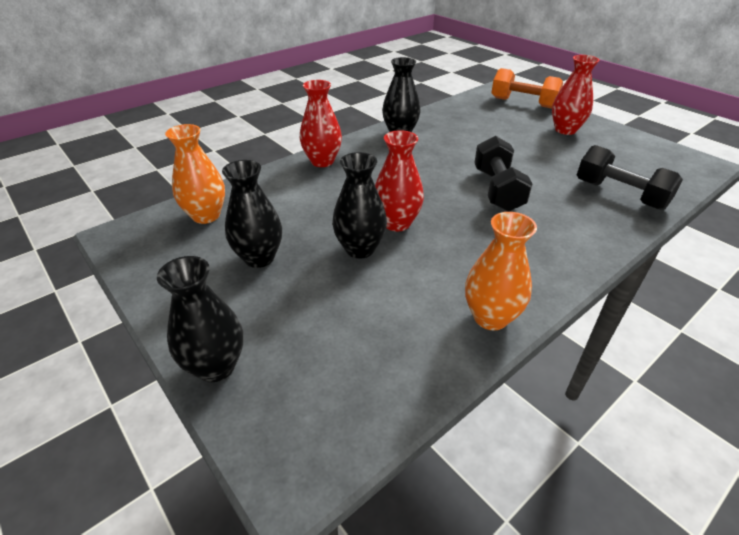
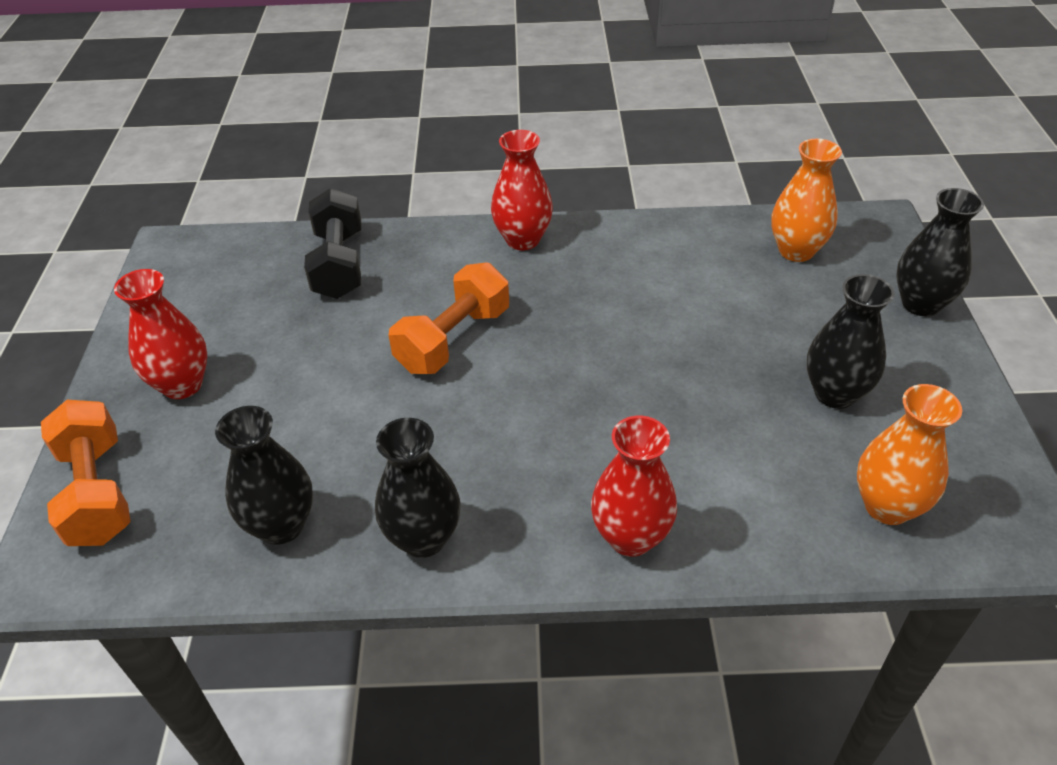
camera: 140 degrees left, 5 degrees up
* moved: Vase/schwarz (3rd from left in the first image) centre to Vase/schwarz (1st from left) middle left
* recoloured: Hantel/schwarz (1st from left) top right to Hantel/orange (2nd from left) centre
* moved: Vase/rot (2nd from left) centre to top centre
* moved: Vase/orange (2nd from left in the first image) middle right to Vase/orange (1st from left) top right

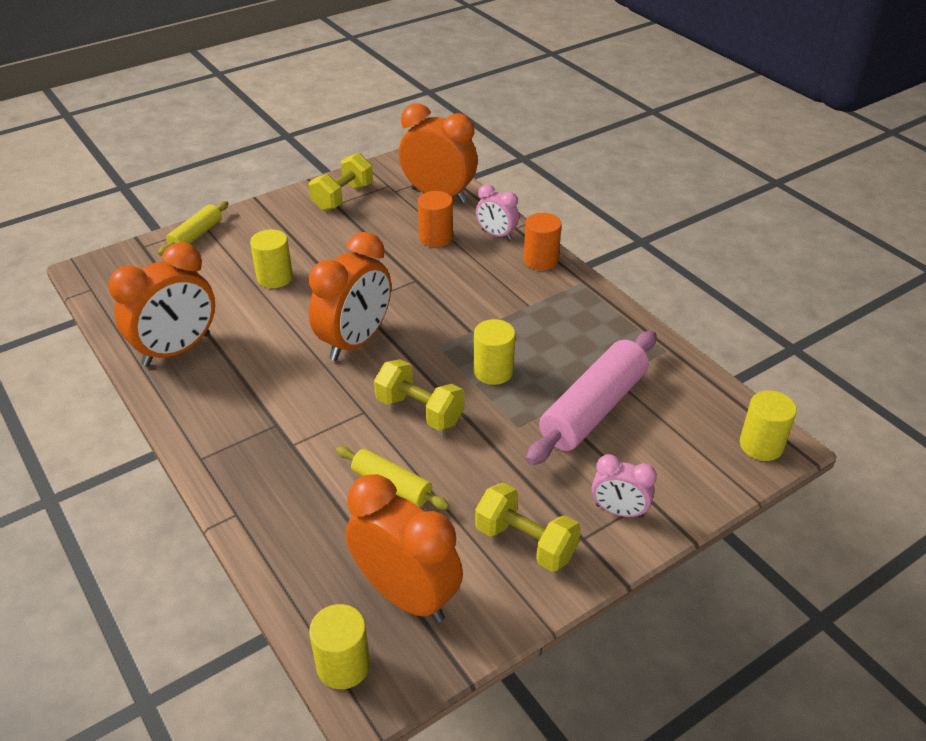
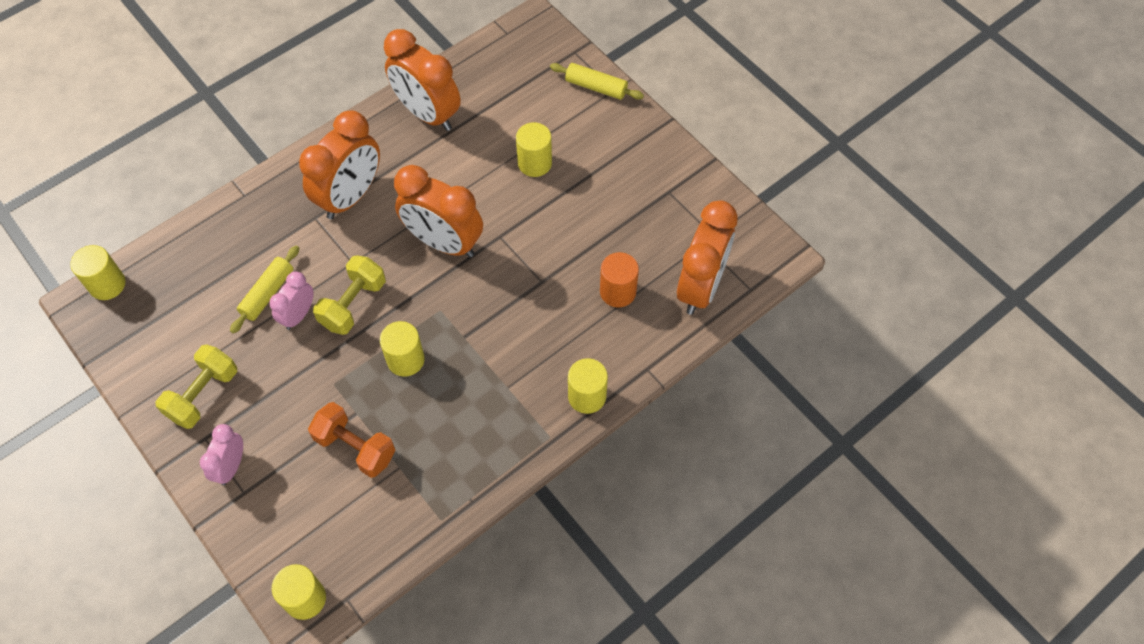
camera: 85 degrees right, 20 degrees up
* moved: Wecker/rosa (1st from left in the first image) top centre to Wecker/rosa (2nd from left) middle left
* moved: Wecker/orange (3rd from left in the first image) bottom centre to Wecker/orange (1st from left) top left
* replaced: Nudelholz/rosa centre to Hantel/orange bottom left
* recoloured: Vollzylinder/orange (2nd from left) top centre to Vollzylinder/gelb (5th from left) centre
* removed: Hantel/gelb (1st from left) top centre

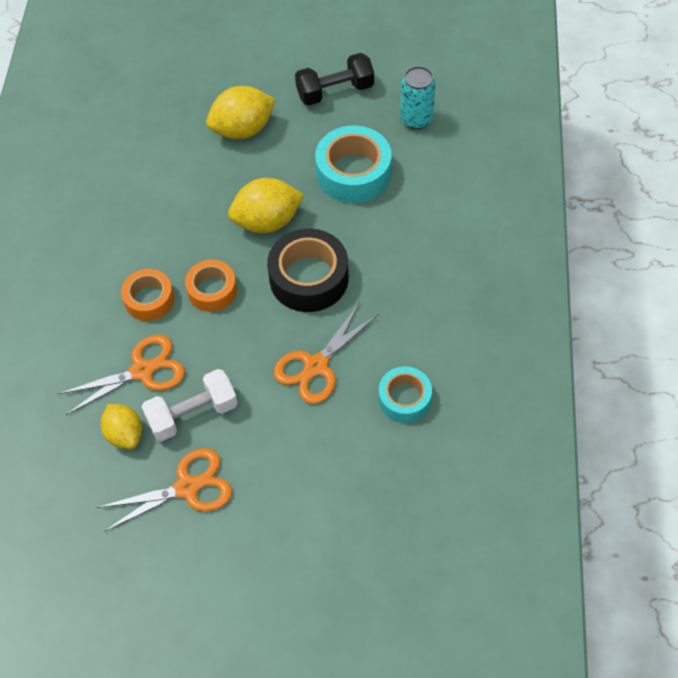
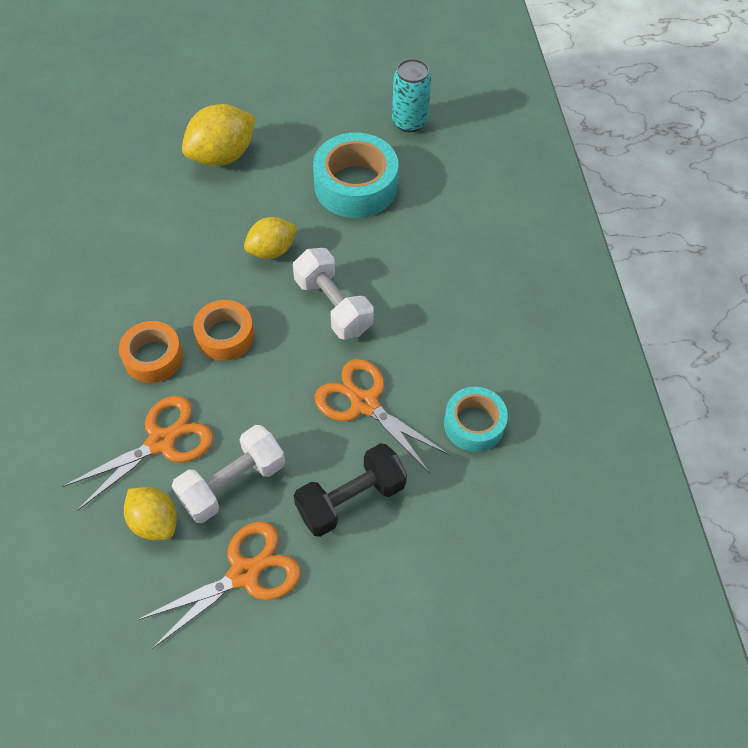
camera: 15 degrees left, 0 degrees up
* resized: Zitrone/gelb (3rd from left) top centre = top centre x0.65
* replaced: Klebeband/schwarz centre to Hantel/weiß (2nd from left) centre
* moved: Hantel/schwarz top centre to centre
* turned: Schere/orange (3rd from left) centre = centre 105 degrees clockwise

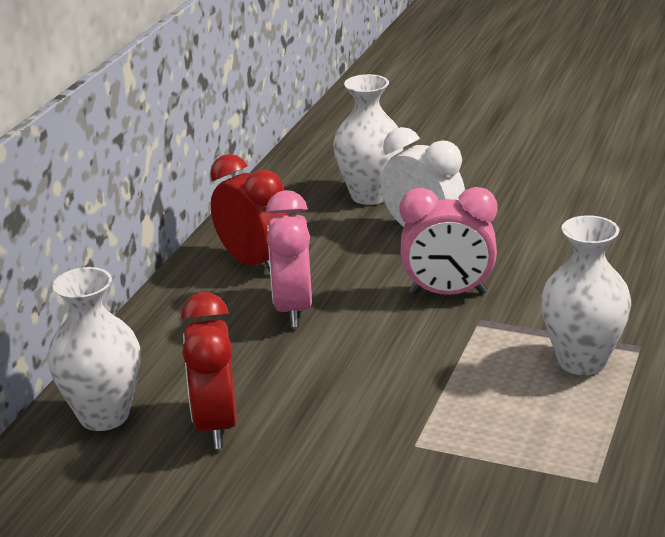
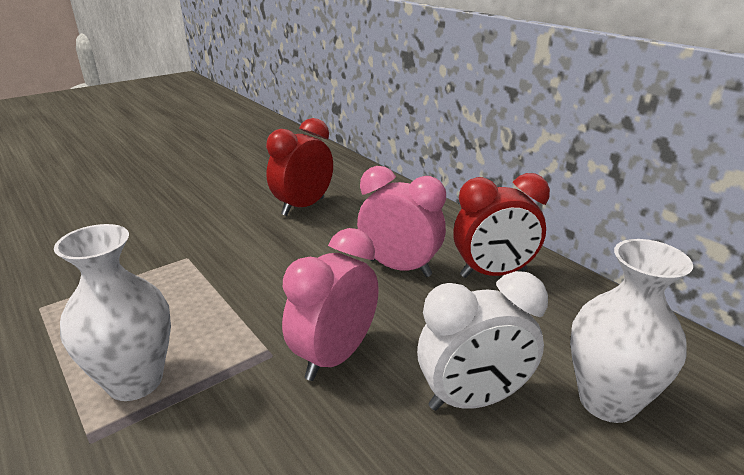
camera: 120 degrees right, 0 degrees up
* turned: Wecker/rot (1st from left) bottom left = centre 75 degrees counterclockwise
* removed: Vase/weiß (1st from left) middle left

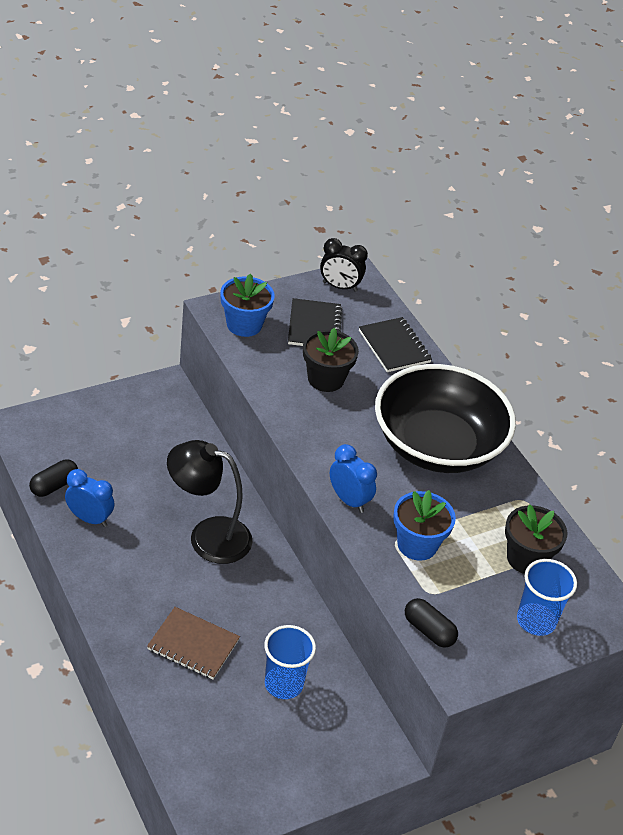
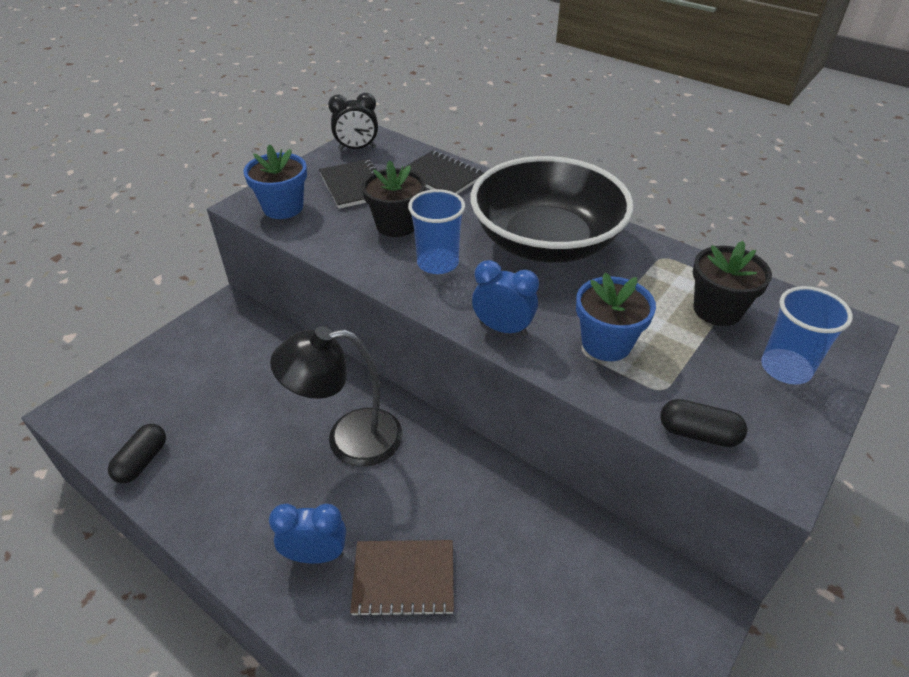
camera: 20 degrees left, 0 degrees up
* moved: Wecker/blau (1st from left) middle left to bottom centre
* moved: Becher/blau (1st from left) bottom centre to centre

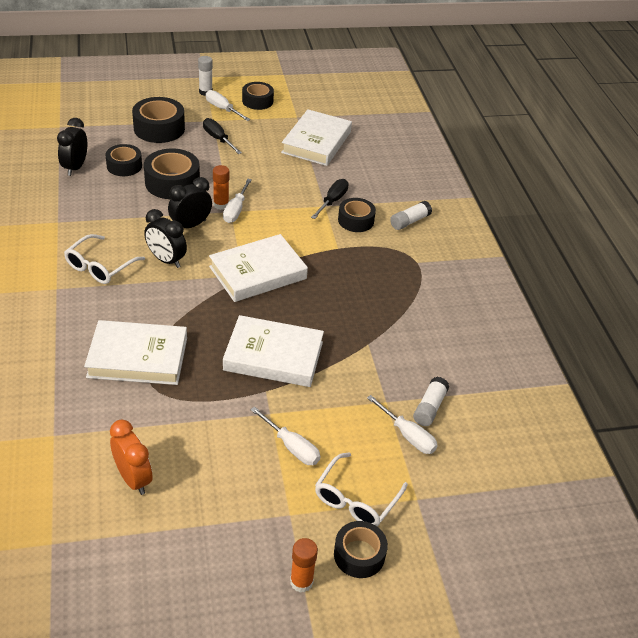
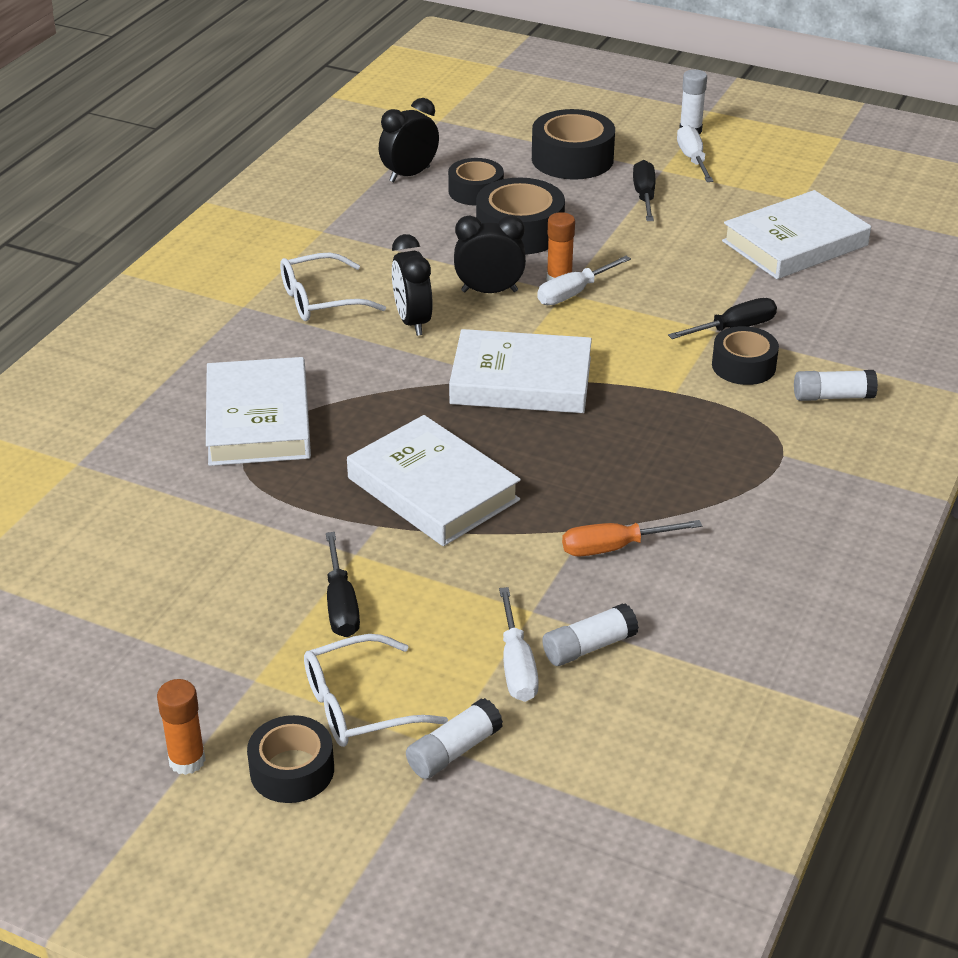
camera: 40 degrees right, 5 degrees down
* turned: Buch/weiß (1st from left) middle left = middle left 45 degrees clockwise
* recoloured: Schraubenzieher/weiß (3rd from left) bottom centre to Schraubenzieher/schwarz (1st from left) centre
* added: Klebestift/weiß (1st from left) bottom centre
* added: Schraubenzieher/orange centre
* removed: Wecker/orange bottom left
* removed: Klebeband/schwarz (4th from left) top centre

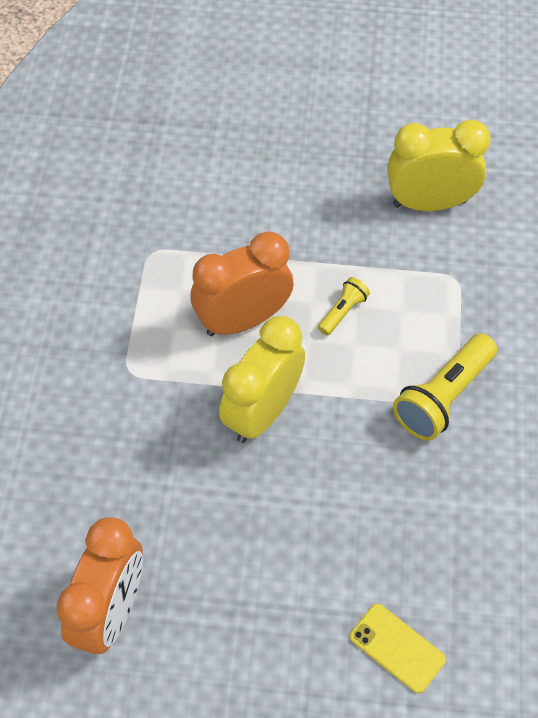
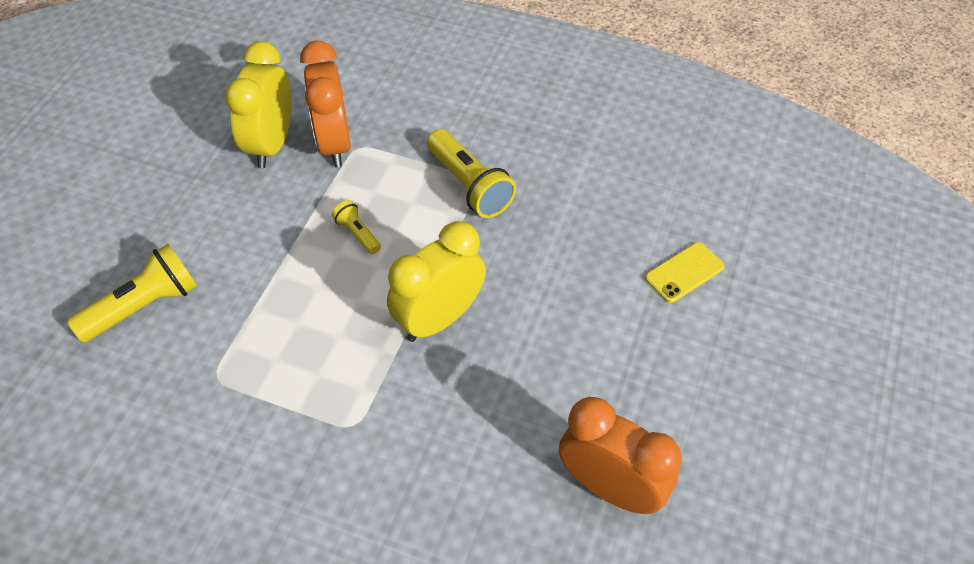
camera: 75 degrees left, 5 degrees down
* added: Taschenlampe/gelb (1st from left) middle left
* moved: Wecker/orange (2nd from left in the first image) centre to Wecker/orange (1st from left) top centre
* turned: Wecker/gelb (1st from left in the first image) centre = centre 90 degrees clockwise

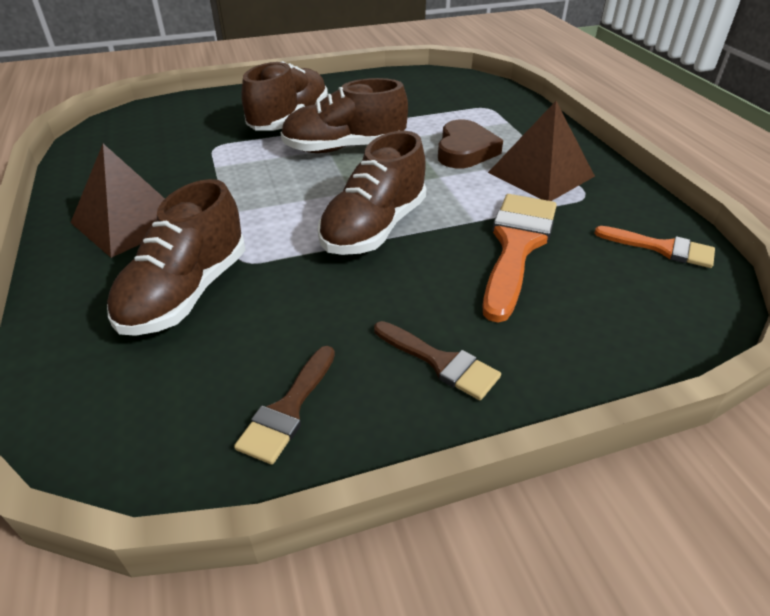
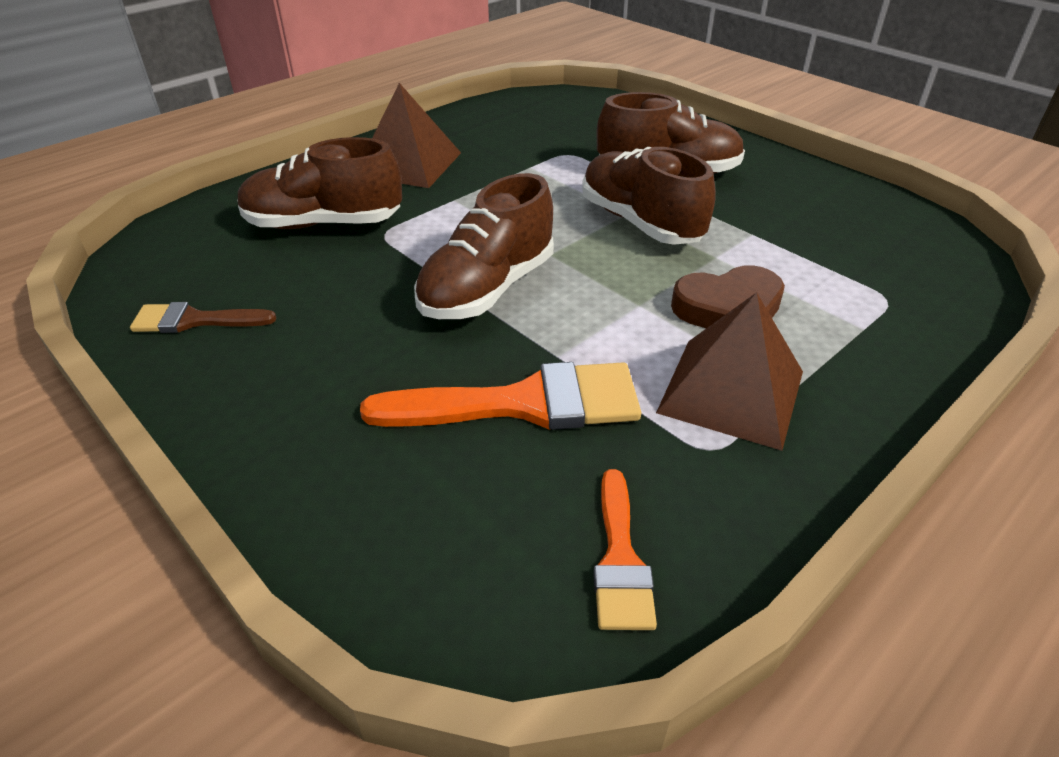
camera: 65 degrees right, 0 degrees up
* turned: Schuh/braun (4th from left in the first image) top centre = top centre 60 degrees counterclockwise
* removed: Pinsel/braun (2nd from left) centre

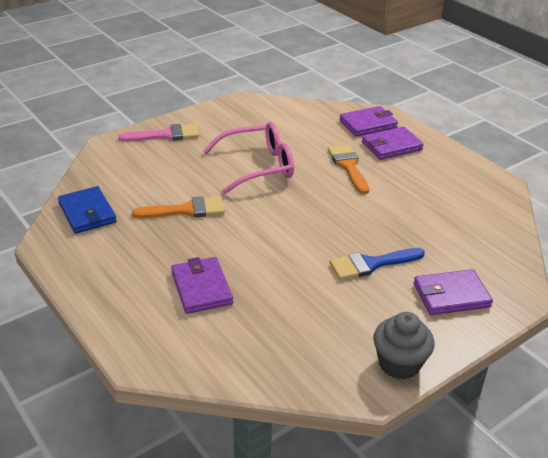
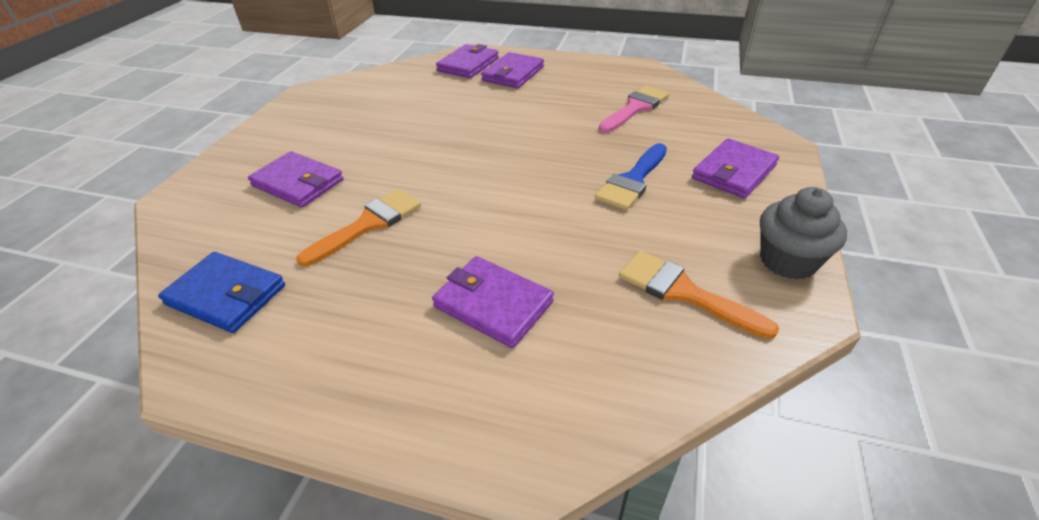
camera: 35 degrees left, 5 degrees up
* added: Geldbörse/lila (1st from left) middle left
* moved: Pinsel/rosa top left to top centre
* moved: Pinsel/orange (2nd from left) centre to middle right
* removed: Brille/rosa centre

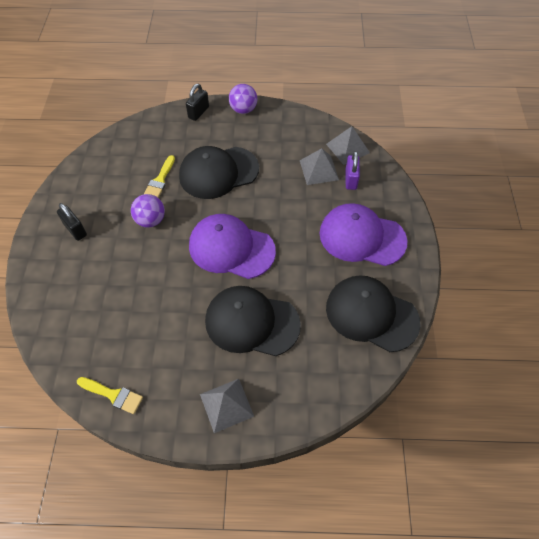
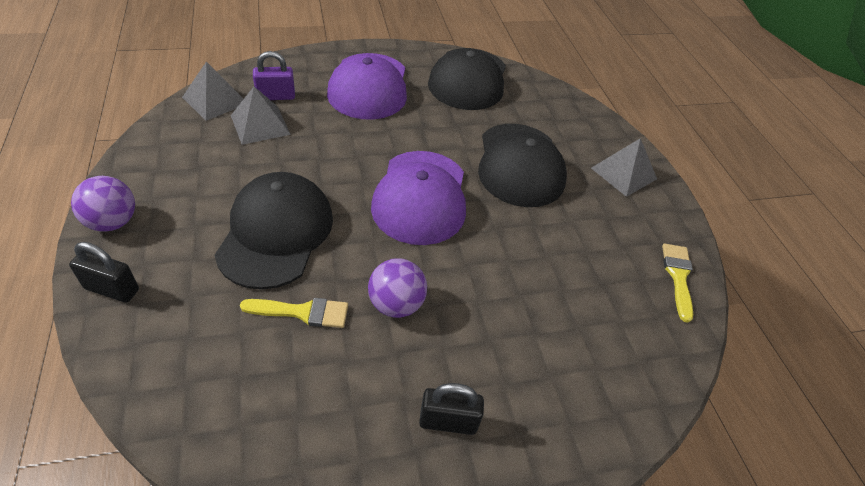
camera: 110 degrees left, 10 degrees down
* turned: Kappe/schwarz (1st from left) top centre = middle left 135 degrees counterclockwise
* turned: Vorhängeschloss/schwarz (1st from left in the first image) middle left = bottom centre 60 degrees clockwise

